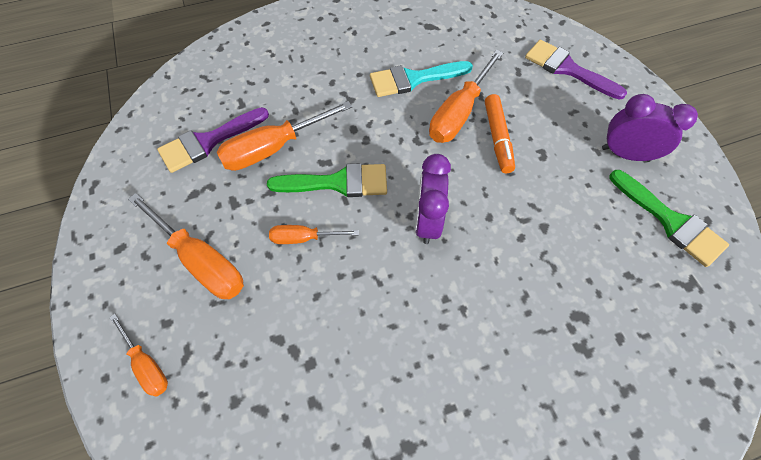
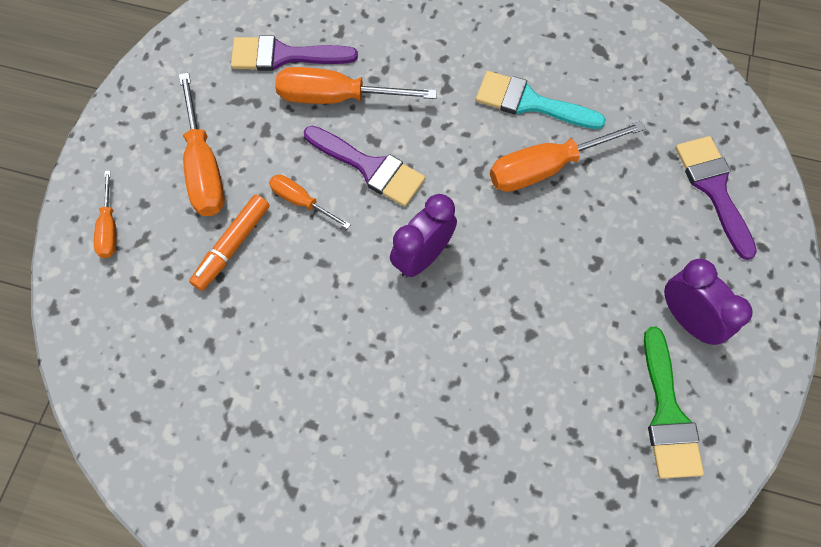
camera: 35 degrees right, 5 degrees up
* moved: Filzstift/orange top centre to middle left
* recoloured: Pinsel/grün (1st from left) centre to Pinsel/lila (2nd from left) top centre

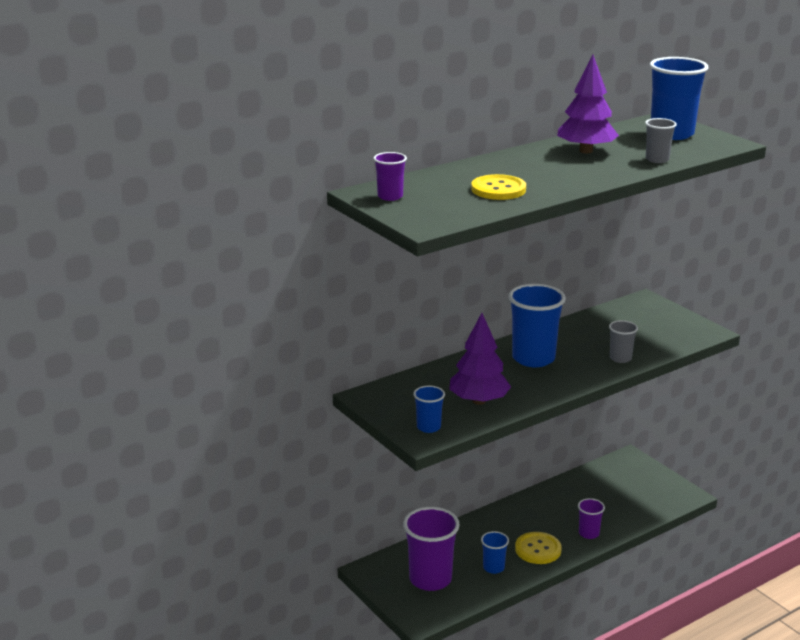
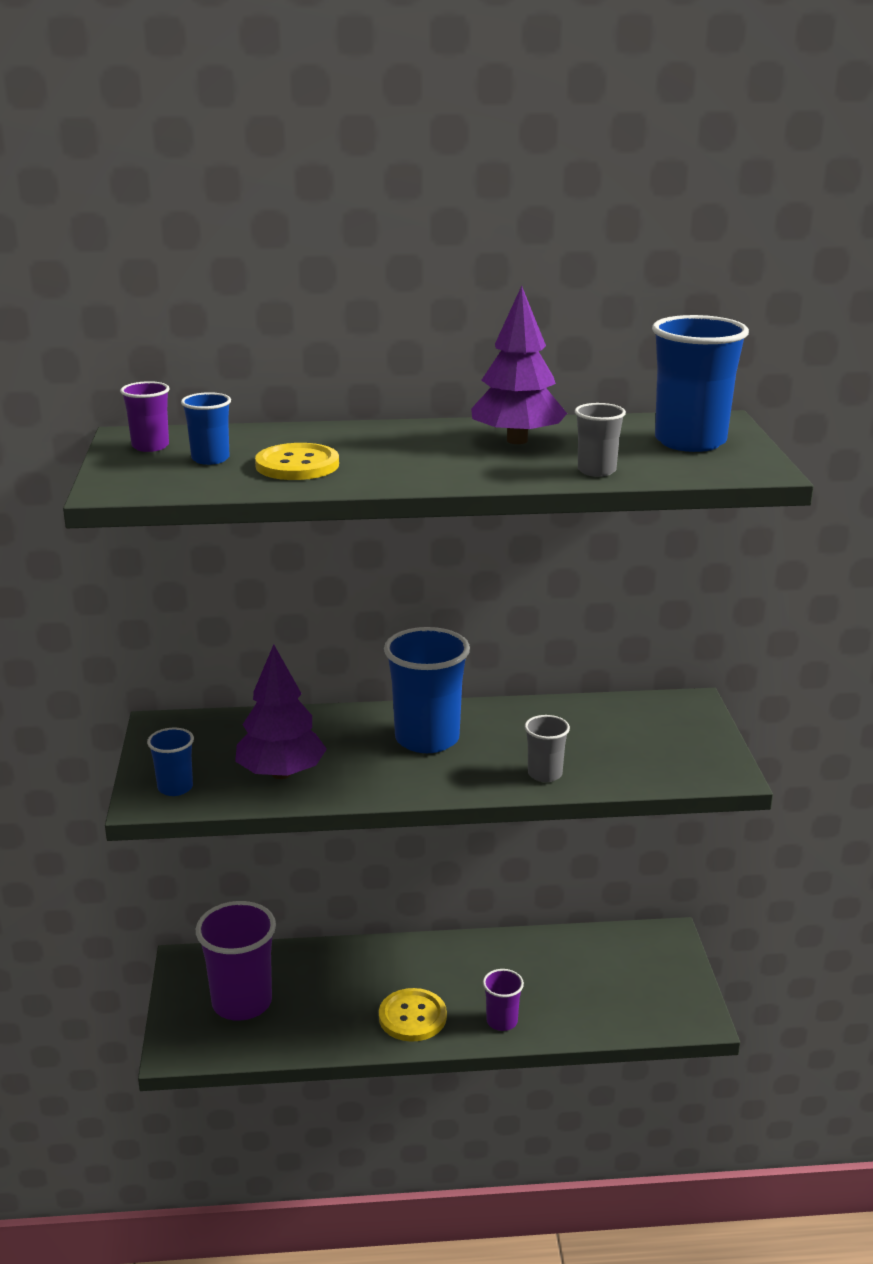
camera: 30 degrees right, 0 degrees up
* moved: Becher/blau (2nd from left) bottom centre to middle left

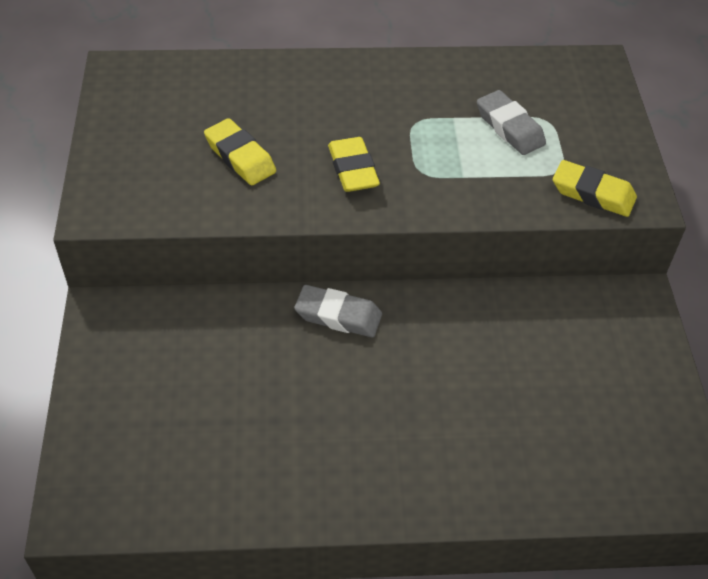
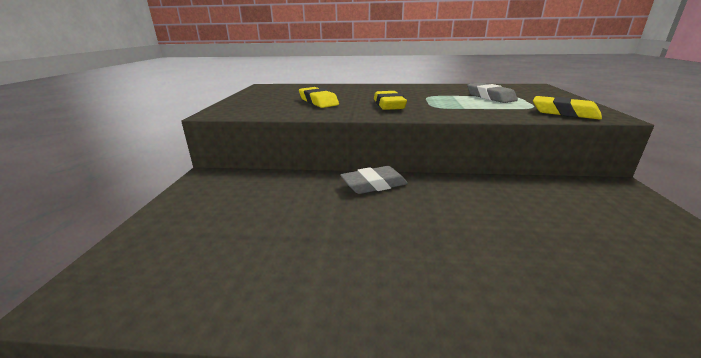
camera: 10 degrees right, 25 degrees down
* turned: Radiergummi/grau (1st from left) centre = centre 45 degrees counterclockwise

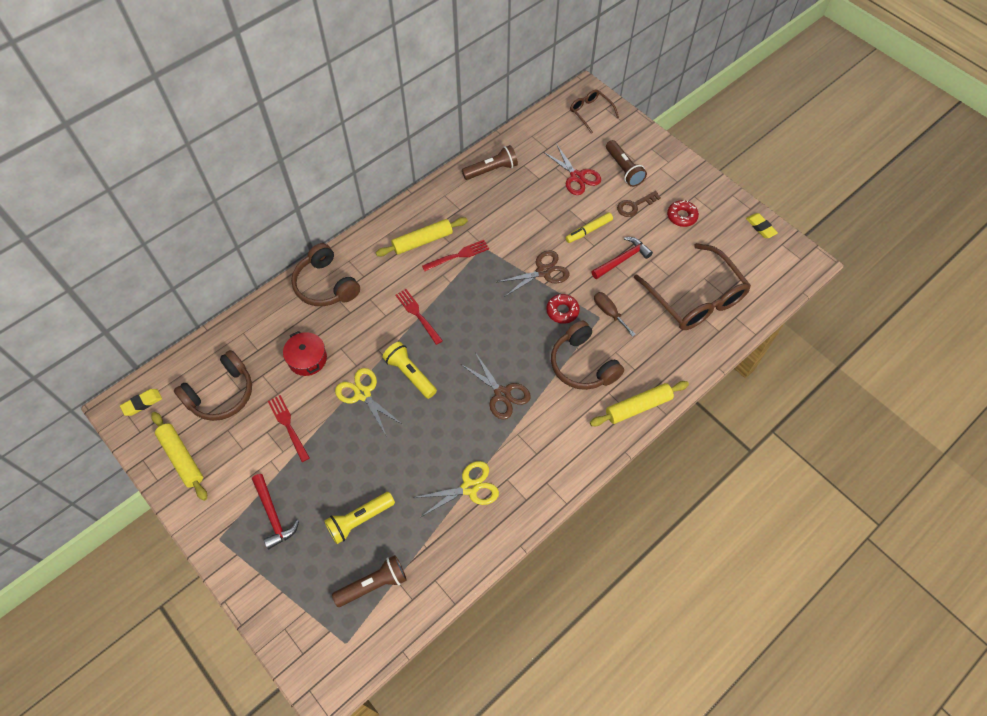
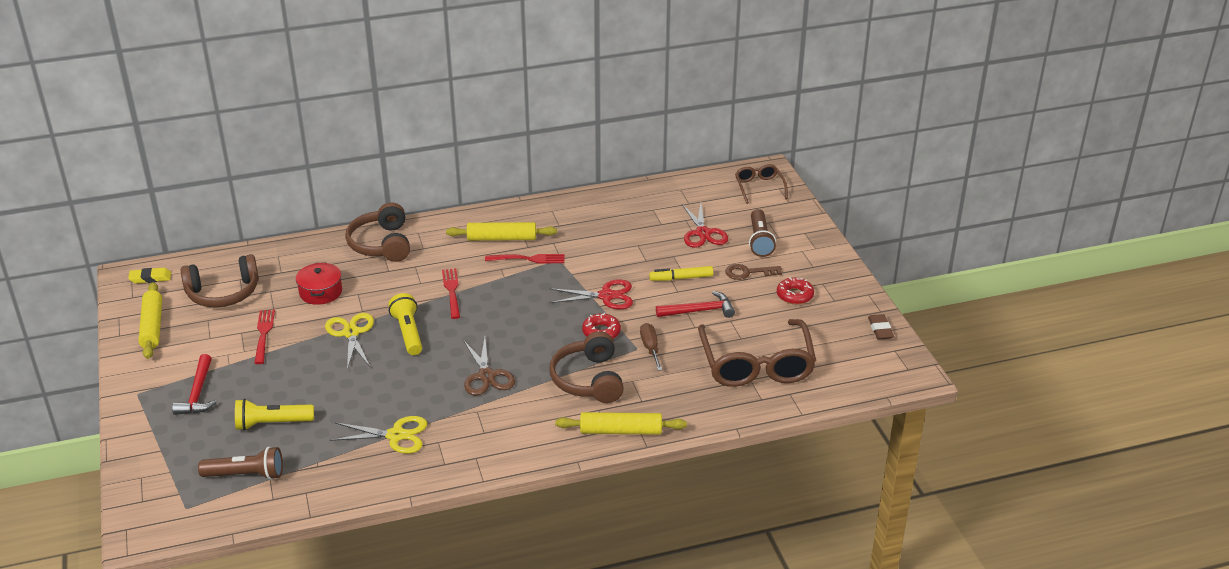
camera: 25 degrees right, 25 degrees down
* recoloured: Schere/braun (2nd from left) centre to Schere/rot (1st from left) centre
* recoloured: Radiergummi/gelb (2nd from left) top right to Radiergummi/braun middle right
* removed: Taschenlampe/braun (2nd from left) top centre

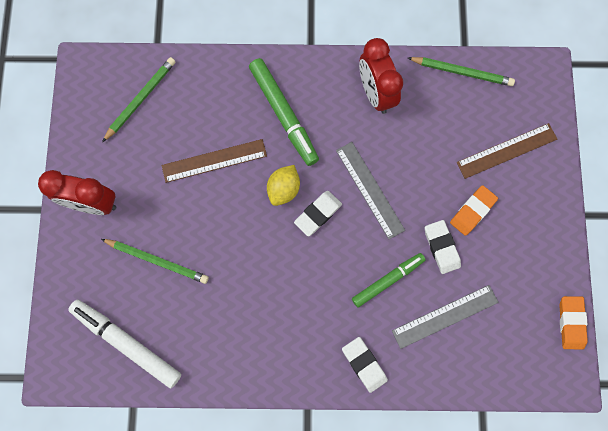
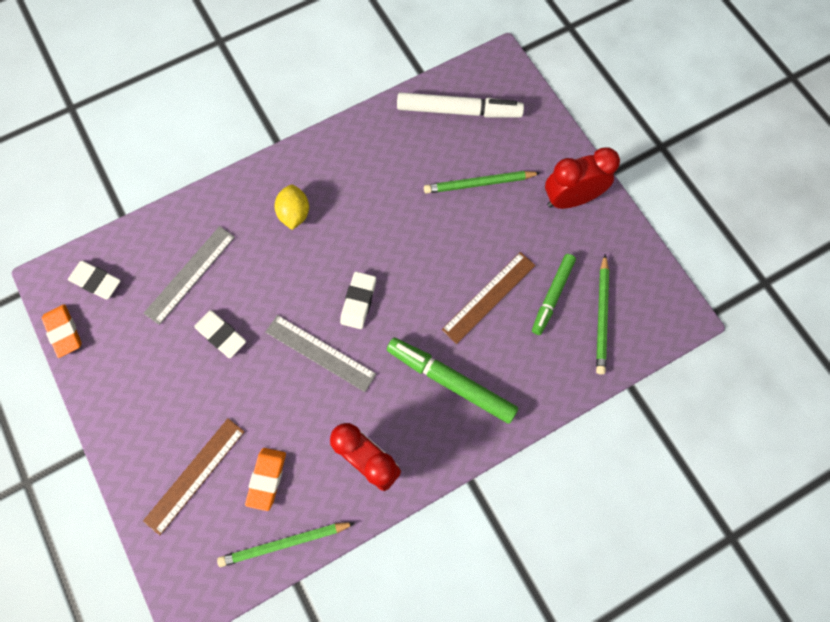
camera: 150 degrees right, 5 degrees down
* moved: Radiergummi/weiß (2nd from left in the first image) bottom centre to Radiergummi/weiß (1st from left) middle left
* moved: Radiergummi/orange (1st from left in the first image) middle right to Radiergummi/orange (2nd from left) bottom left
* moved: Zitrone/gelb centre to top centre
* moved: Filzstift/grün (2nd from left) centre to middle right

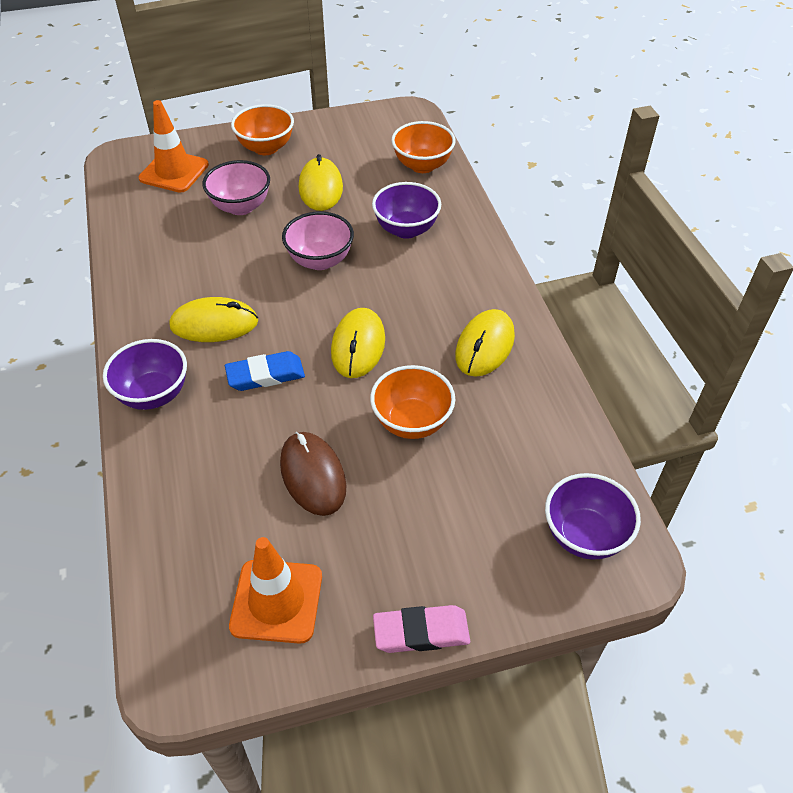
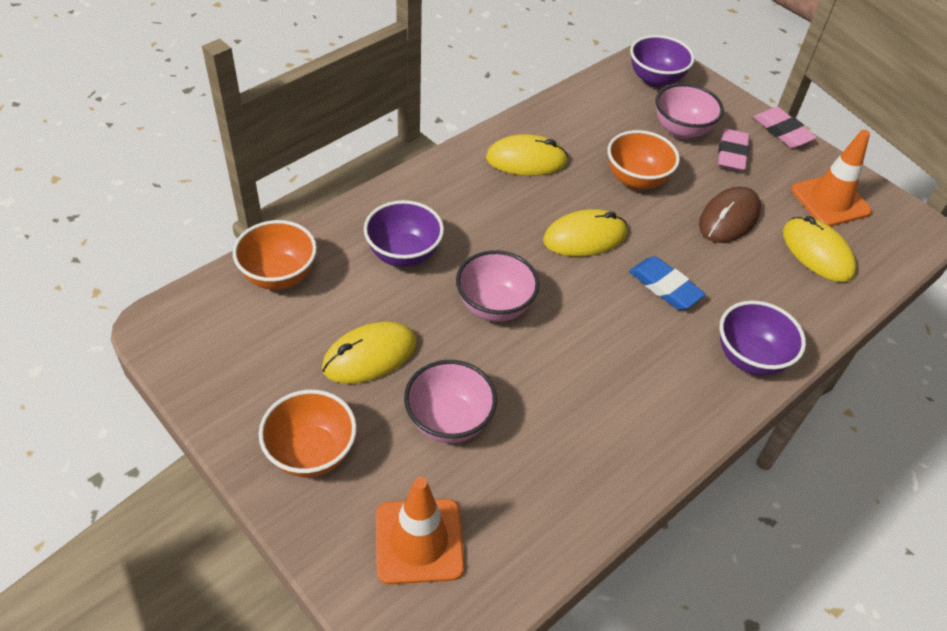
camera: 120 degrees left, 0 degrees up
* added: Schüssel/rosa (3rd from left) top right
* added: Radiergummi/rosa (1st from left) top right
* moved: Computermaus/gelb (1st from left in the first image) middle left to Computermaus/gelb (4th from left) middle right

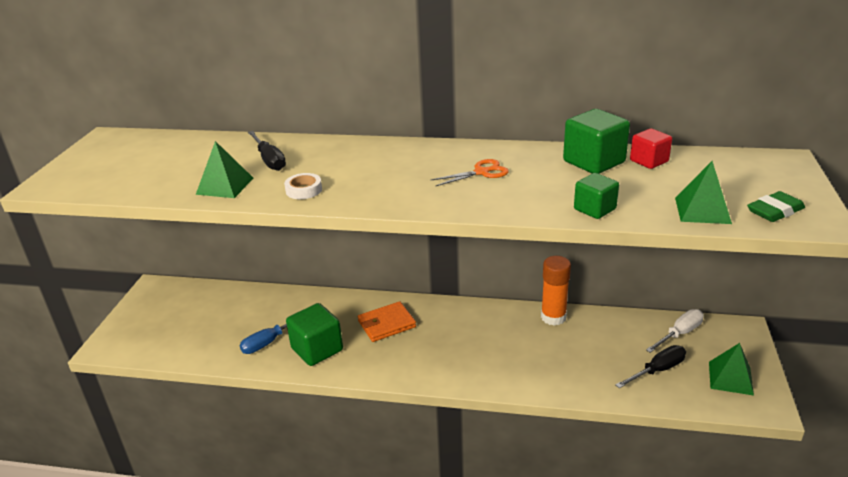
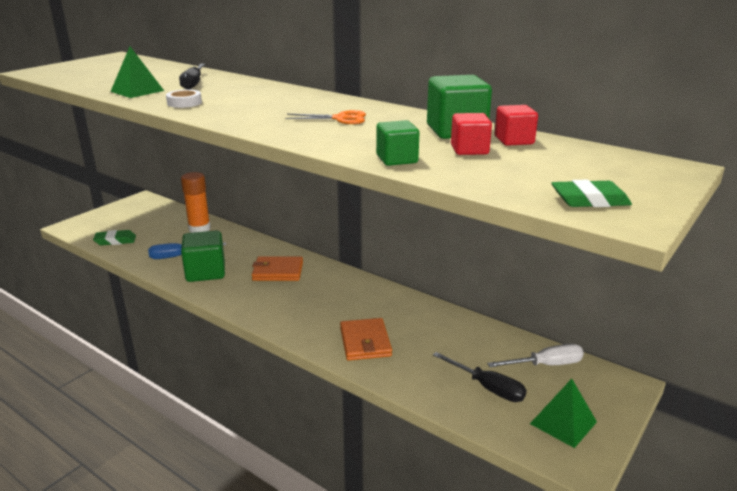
camera: 25 degrees right, 5 degrees down
* added: Radiergummi/grün (1st from left) middle left
* moved: Klebestift/orange centre to middle left
* added: Geldbörse/orange (2nd from left) bottom centre
* turned: Schraubenzieher/schwarz (2nd from left) bottom right = bottom centre 45 degrees clockwise
* added: Kubus/rot (1st from left) top centre
* removed: Pyramide/grün (2nd from left) middle right

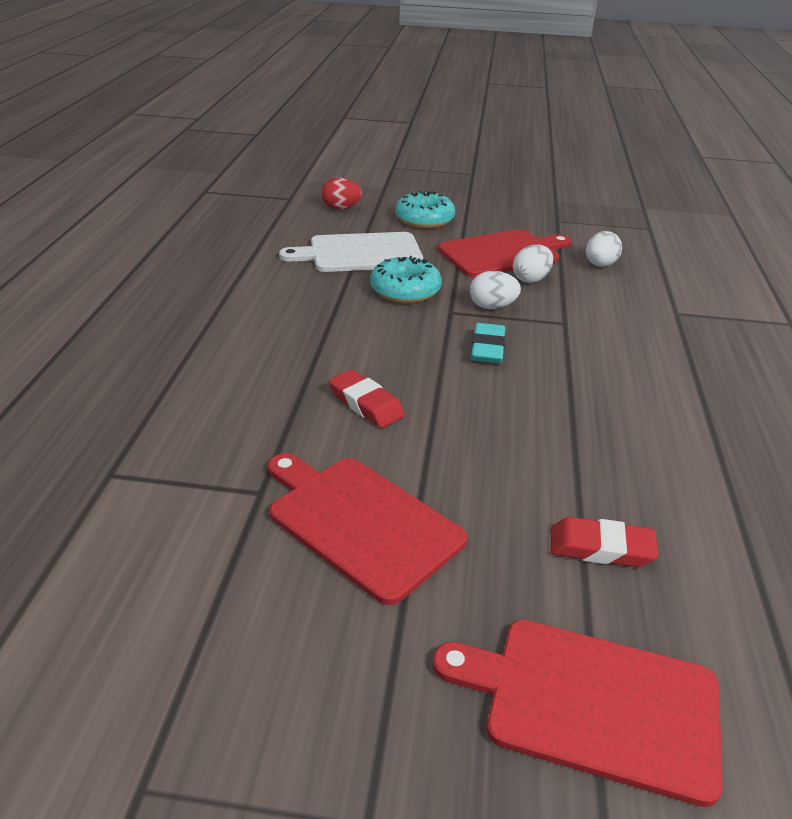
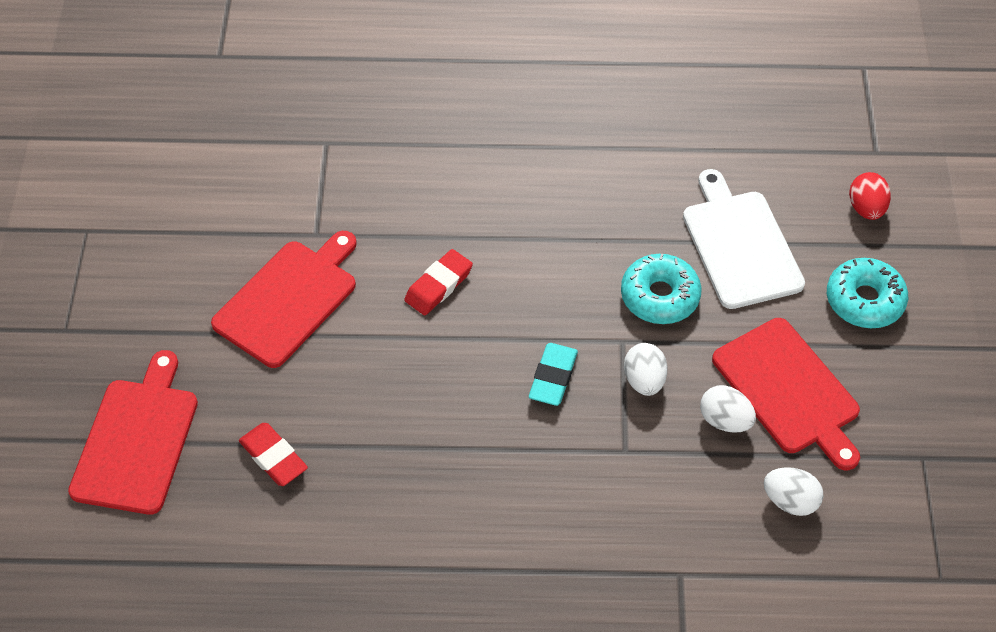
camera: 85 degrees right, 20 degrees up
* turned: Radiergummi/rot (2nd from left in the first image) middle right = bottom left 45 degrees counterclockwise
* turned: Radiergummi/türkis centre = centre 75 degrees counterclockwise

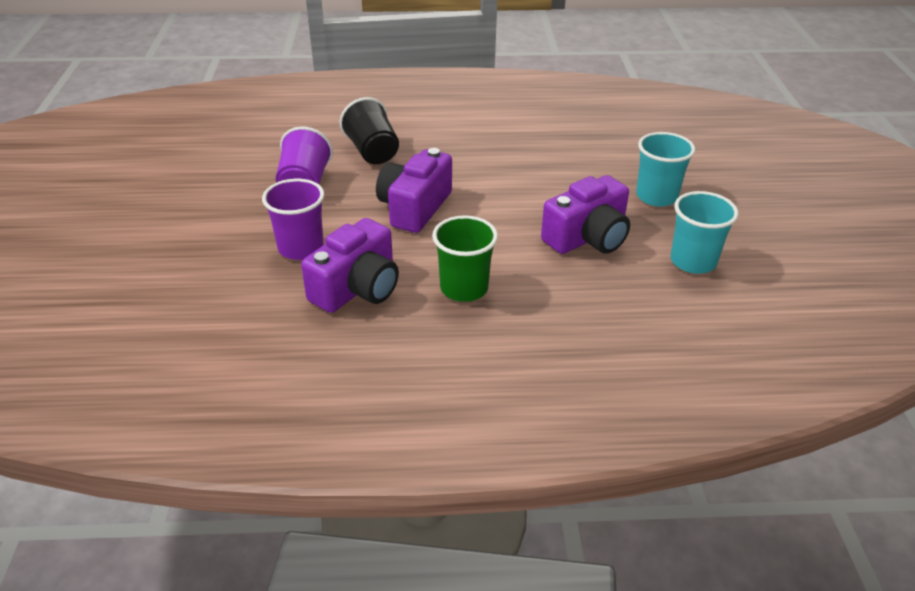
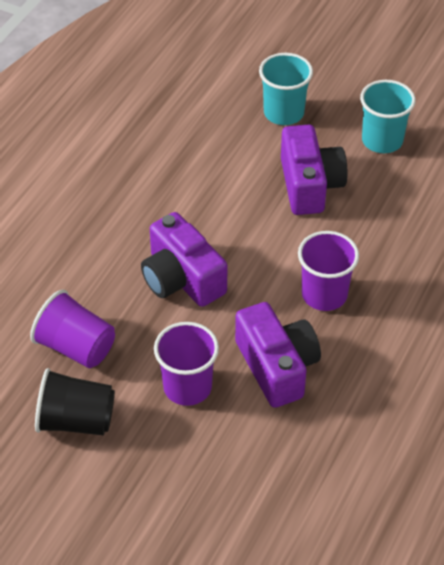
camera: 60 degrees left, 10 degrees up
* moved: Becher/schwarz top centre to bottom left
* recoloured: Becher/grün centre to Becher/lila (3rd from left) middle right

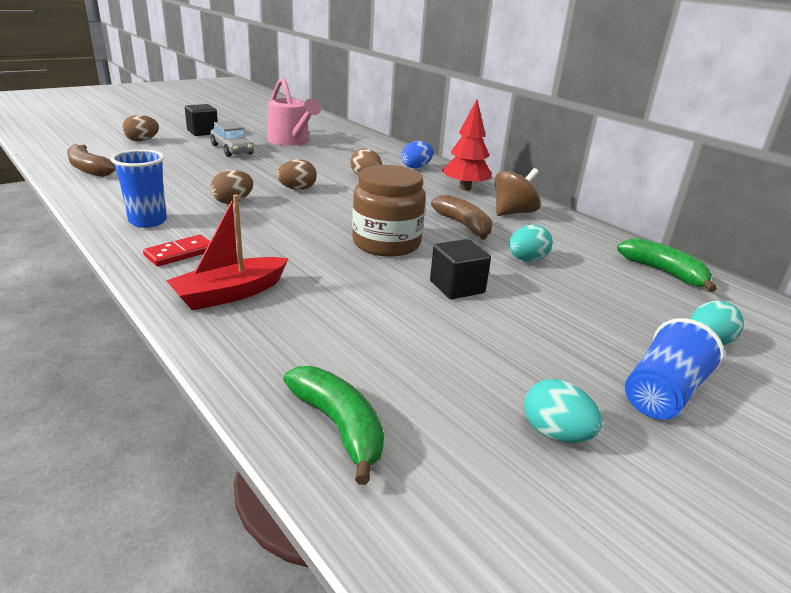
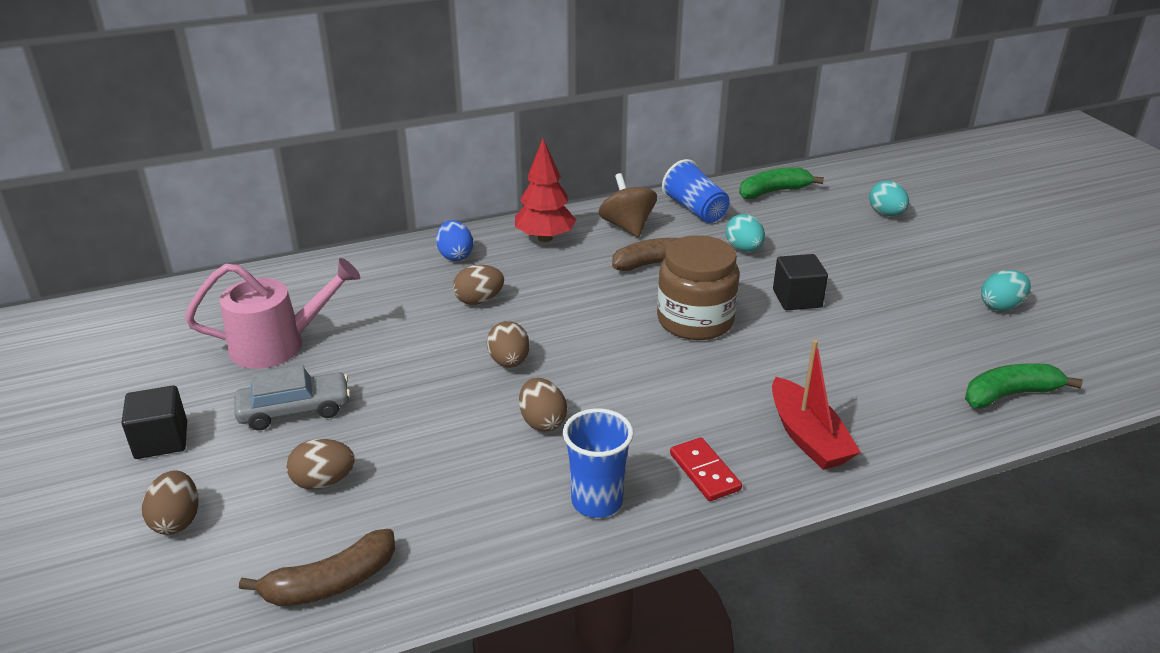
camera: 70 degrees left, 5 degrees up
* added: Ei/braun (2nd from left) bottom left
* moved: Becher/blau (2nd from left) middle right to top centre

